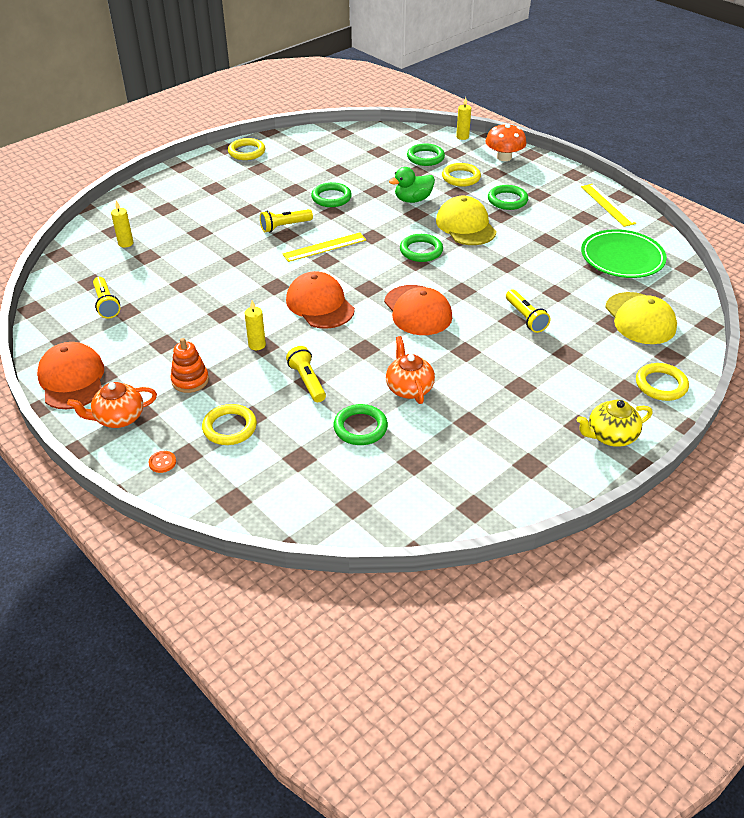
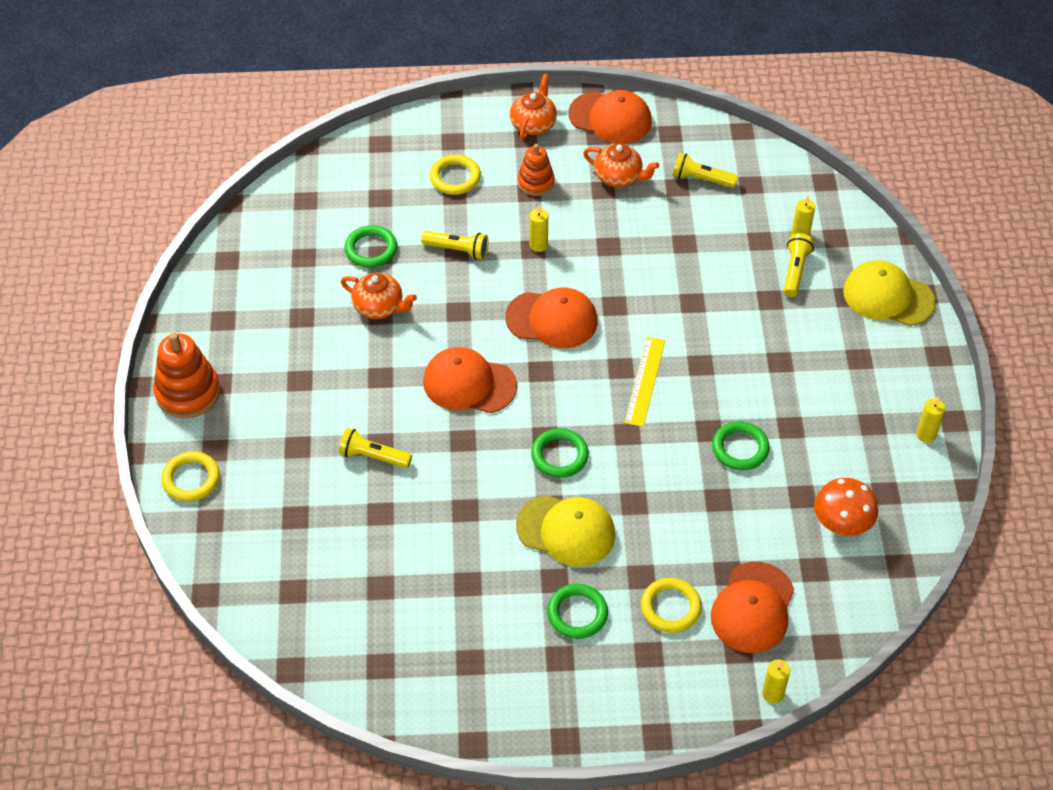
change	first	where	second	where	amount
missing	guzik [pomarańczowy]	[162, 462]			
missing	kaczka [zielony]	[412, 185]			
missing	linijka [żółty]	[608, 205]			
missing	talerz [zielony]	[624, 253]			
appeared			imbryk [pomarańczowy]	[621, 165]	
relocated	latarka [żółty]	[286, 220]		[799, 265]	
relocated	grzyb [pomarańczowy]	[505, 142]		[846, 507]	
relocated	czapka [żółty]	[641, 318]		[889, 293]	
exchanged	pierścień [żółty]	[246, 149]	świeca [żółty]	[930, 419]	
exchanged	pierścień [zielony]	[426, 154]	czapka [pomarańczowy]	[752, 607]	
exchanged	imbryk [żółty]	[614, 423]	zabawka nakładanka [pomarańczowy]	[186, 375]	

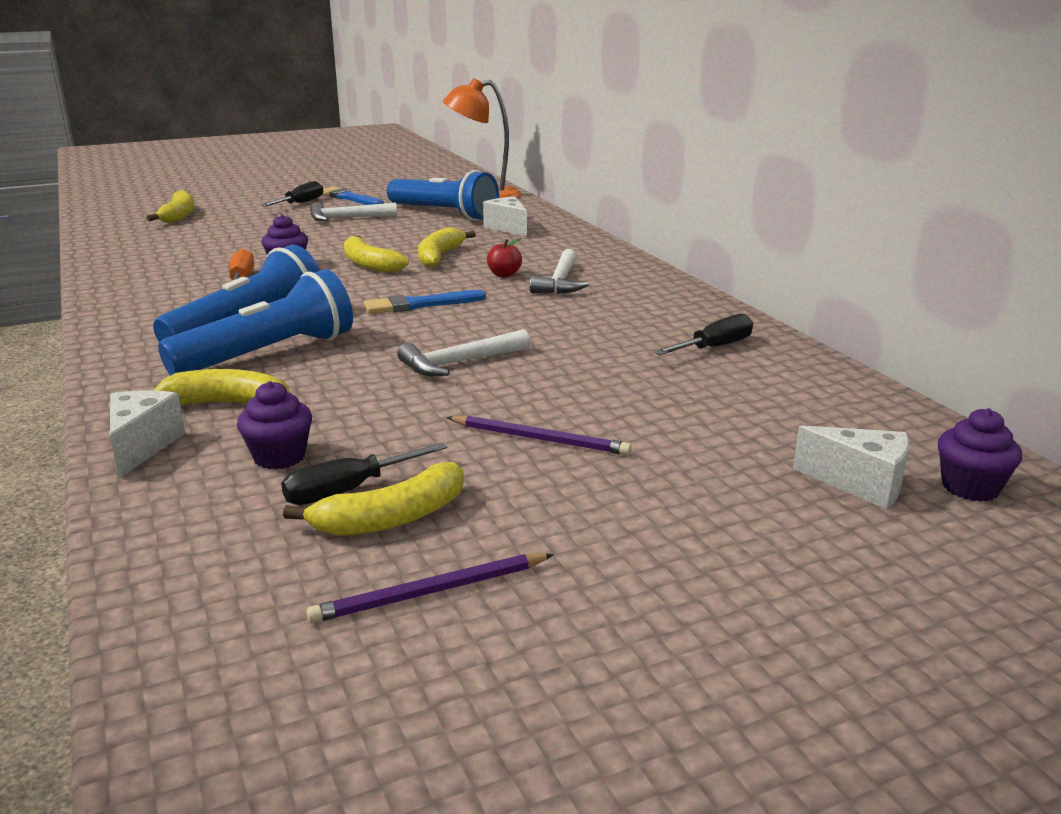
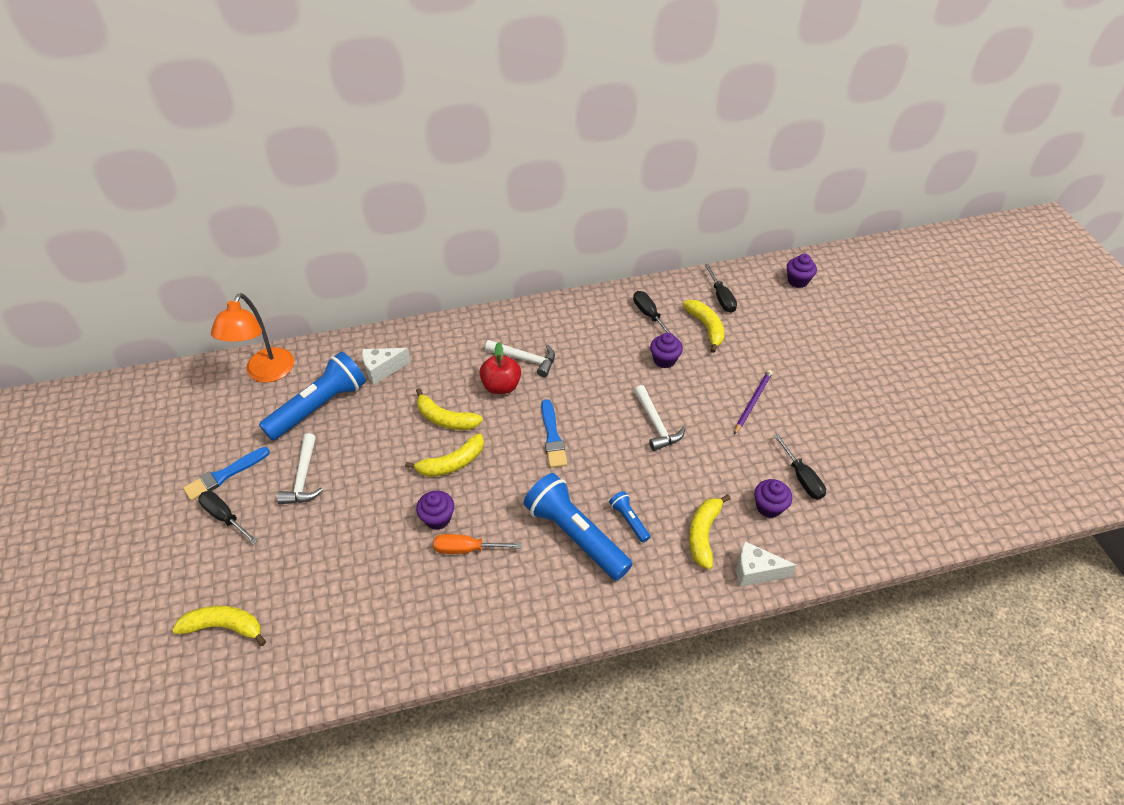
change	first	where	second	where	amount
missing	ołówek [fioletowy]	[430, 588]			
missing	ser [biały]	[851, 467]			
appeared			muffinka [fioletowy]	[666, 350]	
appeared			śrubokręt [czarny]	[721, 288]	
relocated	banan [żółty]	[373, 499]		[704, 326]	
size	latarka [niebieski]	[255, 322]		[629, 517]	x0.45
size	jabłko [czerwony]	[504, 257]		[500, 368]	x1.64

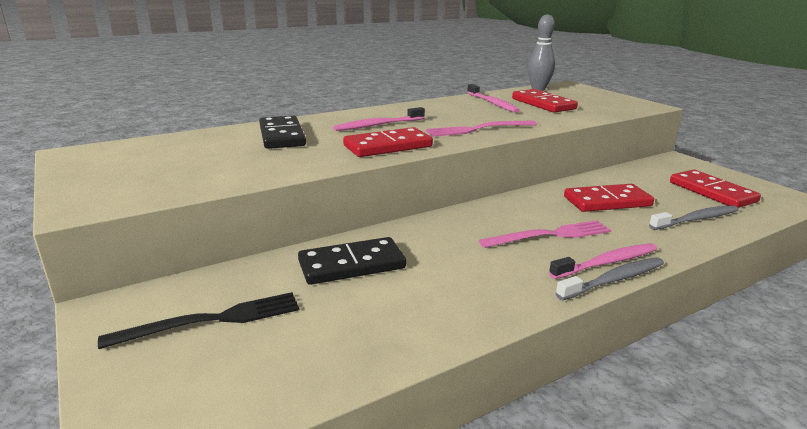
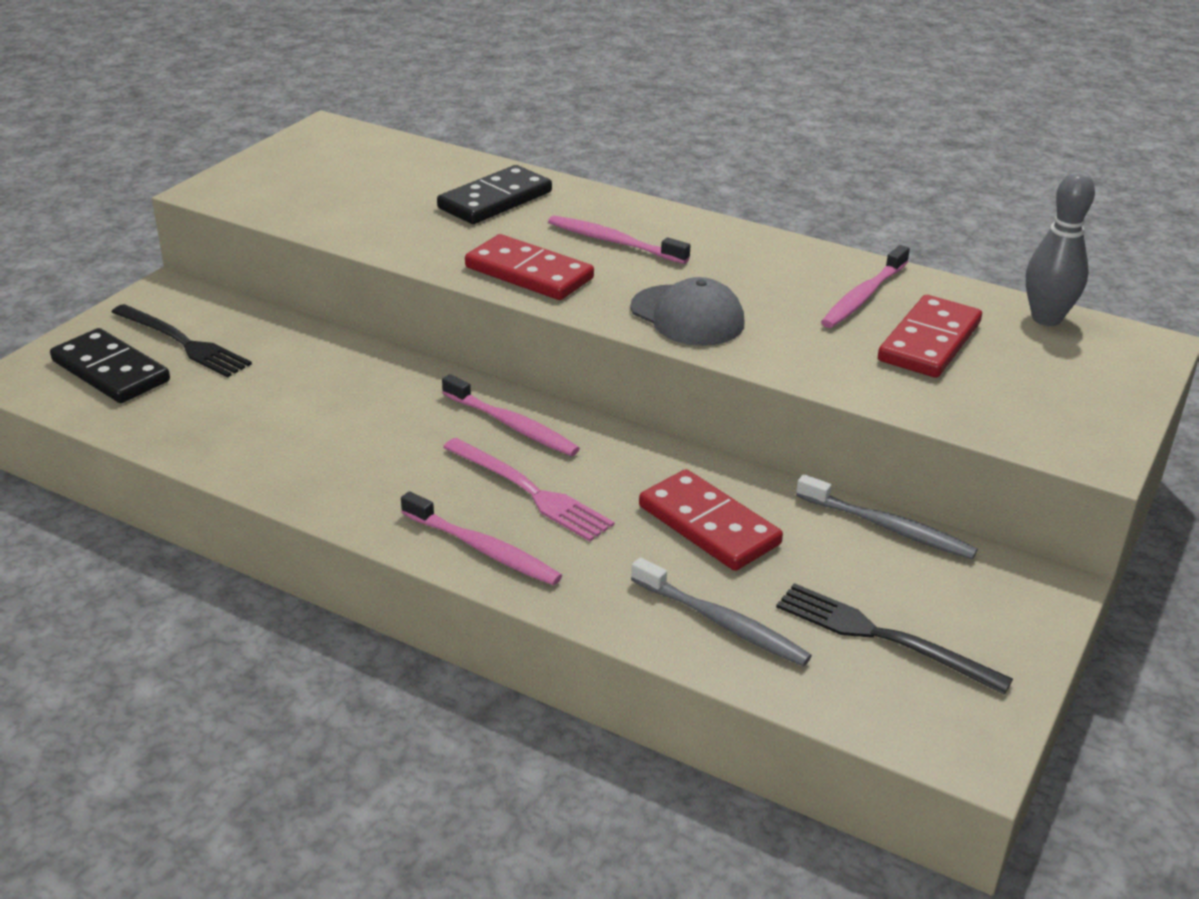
change	first	where	second	where	amount
appeared			szczoteczka do zębów [różowy]	[511, 415]	
relocated	kostka domina [czarny]	[352, 261]		[110, 365]	
relocated	szczoteczka do zębów [szary]	[609, 278]		[887, 516]	
exchanged	widelec [różowy]	[481, 129]	czapka [szary]	[688, 311]	
exchanged	kostka domina [czerwony]	[715, 189]	widelec [czarny]	[894, 639]	

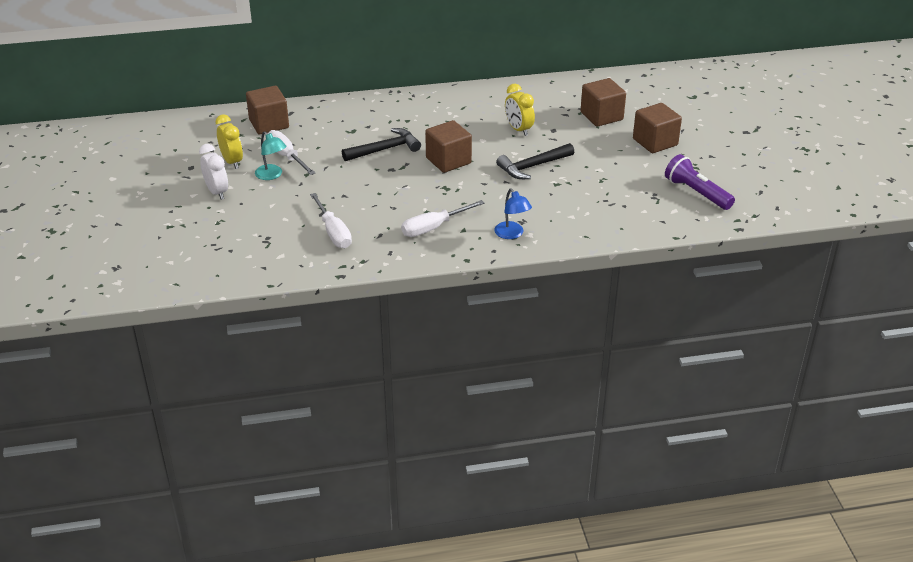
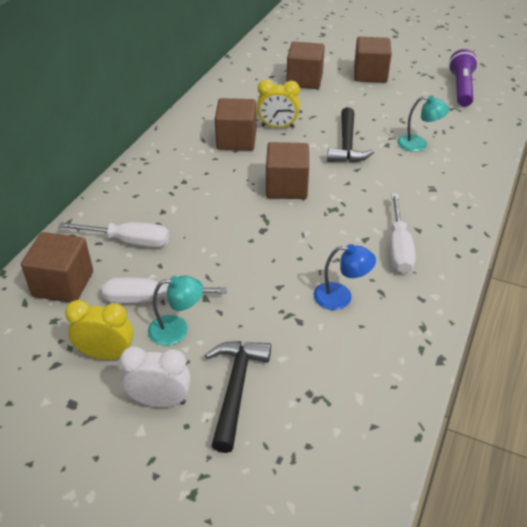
change	first	where	second	where	amount
appeared			sześcian [brązowy]	[235, 124]	
appeared			lampka [turkusowy]	[423, 124]	
relocated	śrubokręt [biały]	[331, 220]		[113, 234]	
relocated	młotek [czarny]	[381, 144]		[238, 397]	
relocated	lampka [niebieski]	[513, 214]		[345, 277]	
spun	latarka [fioletowy]	[700, 182]		[463, 78]	105 degrees clockwise

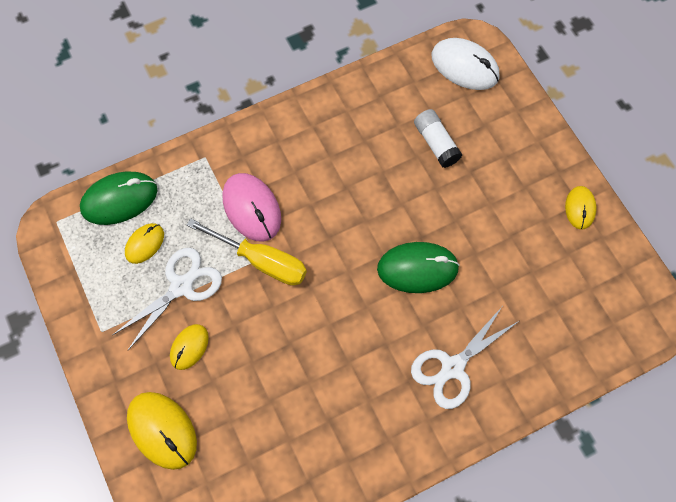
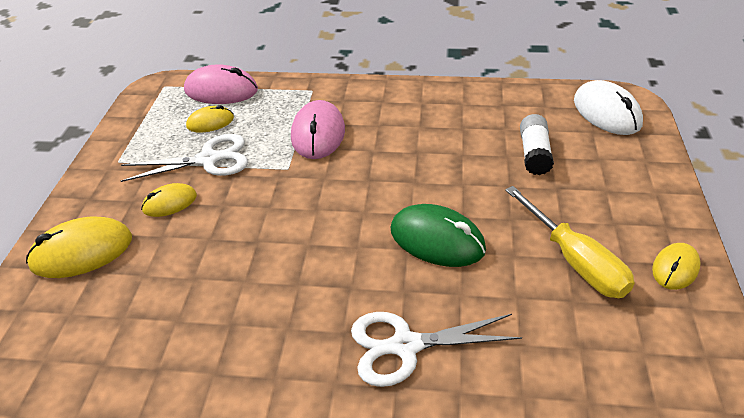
change	first	where	second	where	amount
relocated	śrubokręt [żółty]	[247, 252]		[570, 242]	
colour	myszka [zielony]	[118, 198]	myszka [różowy]	[221, 84]	
spun	myszka [żółty]	[162, 431]		[79, 247]	75 degrees clockwise

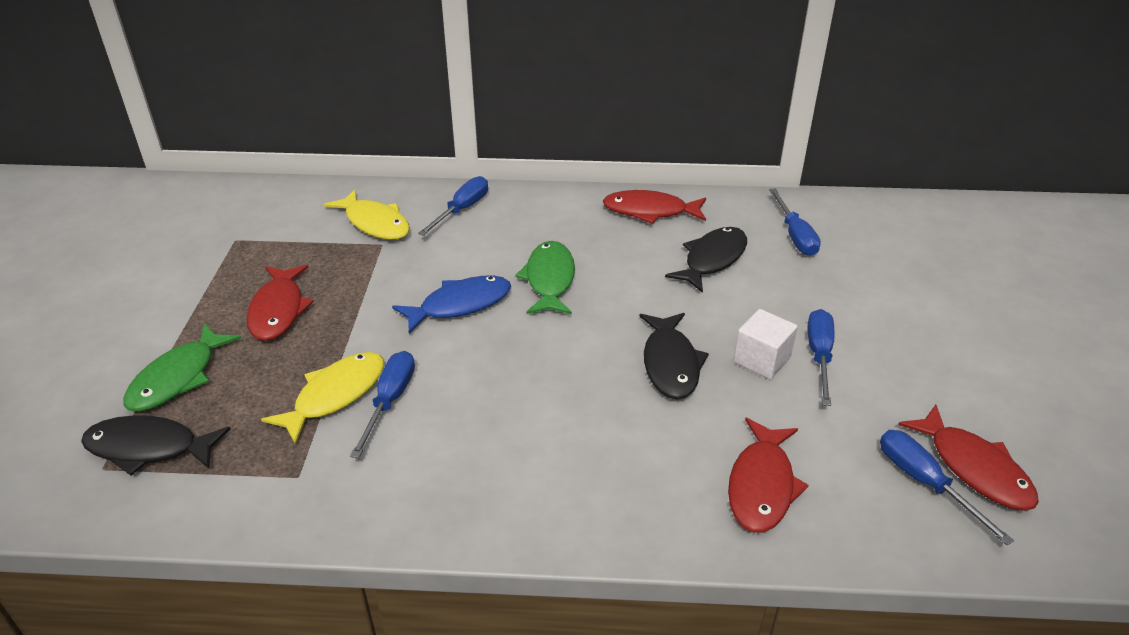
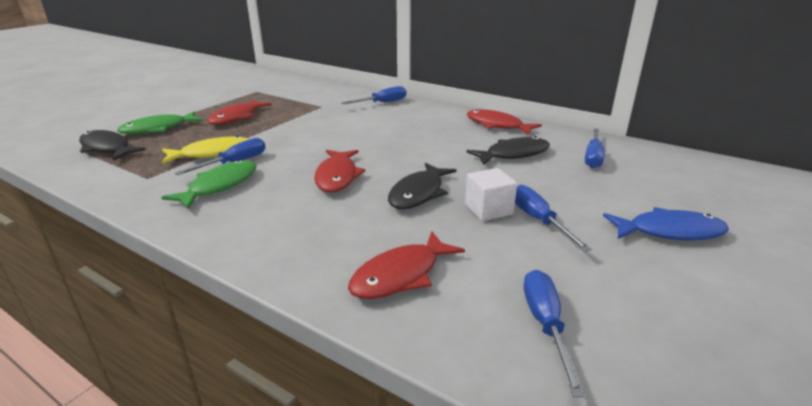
change	first	where	second	where	amount
missing	ryba [żółty]	[367, 214]			
relocated	ryba [niebieski]	[451, 305]		[666, 223]	
relocated	ryba [zielony]	[545, 277]		[209, 184]	
relocated	ryba [czerwony]	[968, 458]		[340, 171]	
spun	śrubokręt [niebieski]	[821, 357]		[553, 218]	60 degrees counterclockwise

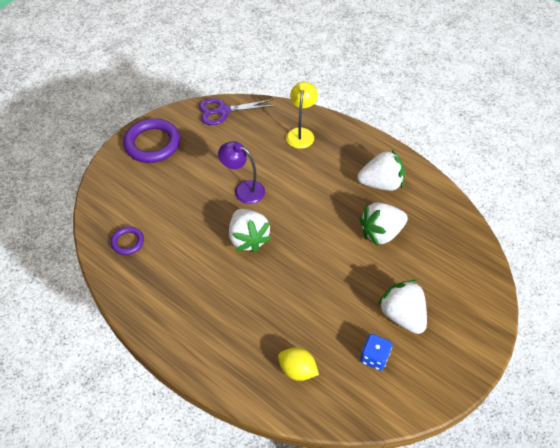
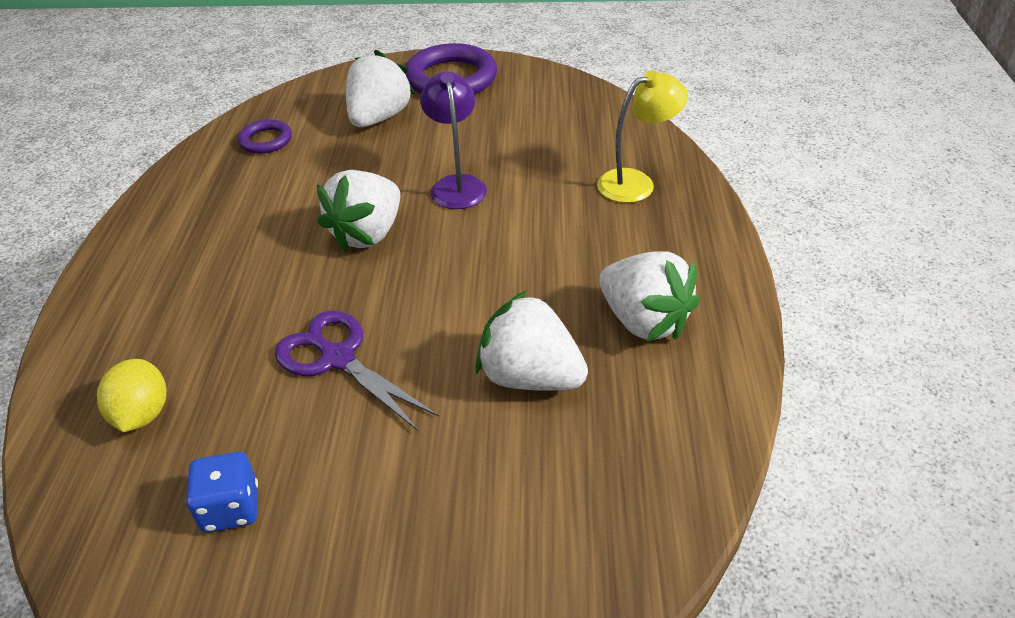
change	first	where	second	where	amount
relocated	nożyczki [fioletowy]	[237, 111]		[357, 371]	
relocated	truskawka [biały]	[402, 307]		[380, 88]	

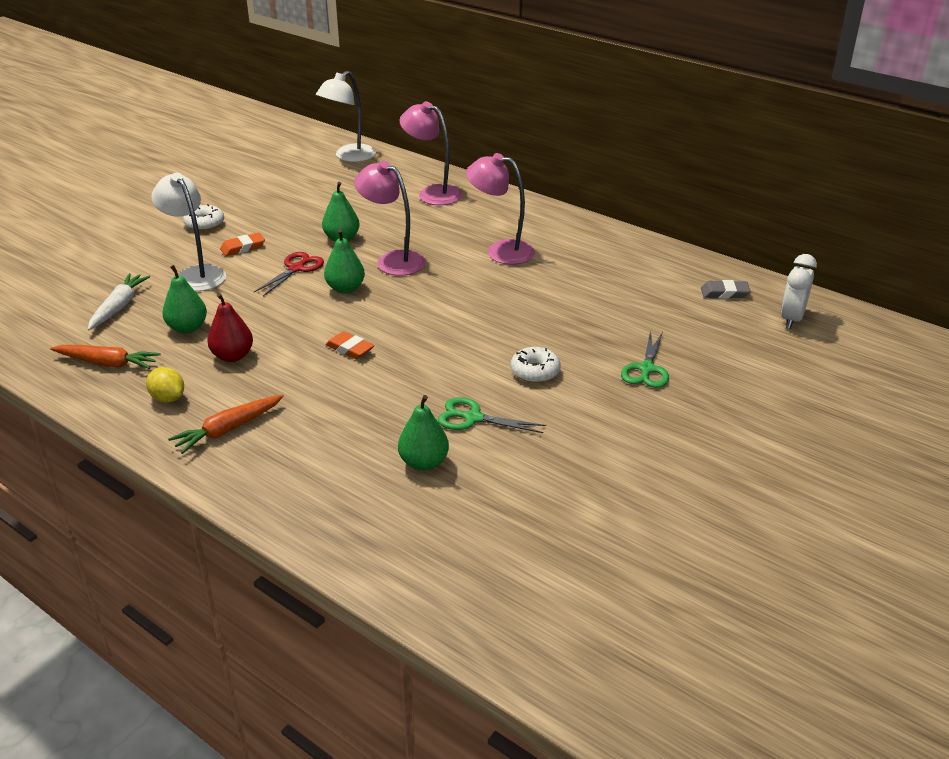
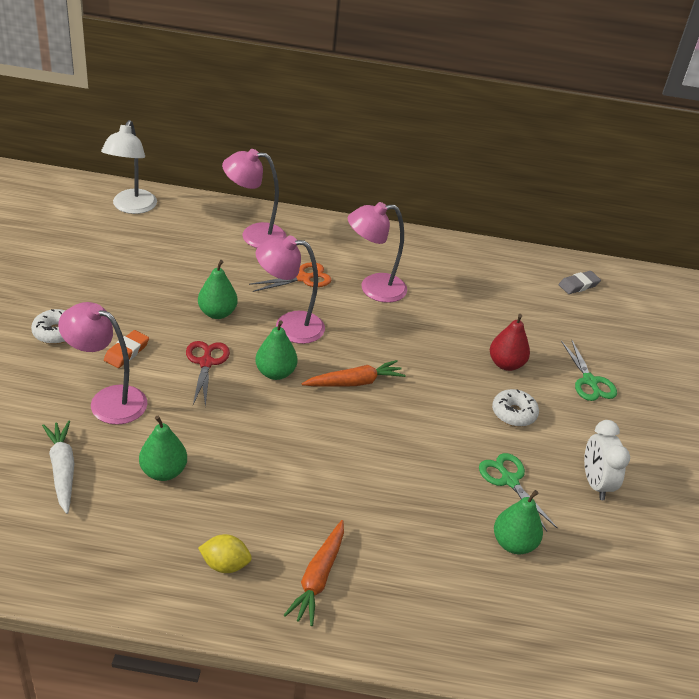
change	first	where	second	where	amount
missing	gumka do mazania [pomarańczowy]	[349, 345]			
appeared			nożyczki [pomarańczowy]	[290, 277]	
relocated	marchewka [pomarańczowy]	[105, 357]		[354, 373]	
relocated	gruszka [czerwony]	[230, 327]		[510, 342]	
relocated	budzik [biały]	[799, 291]		[607, 460]	
colour	lampka [biały]	[188, 232]	lampka [różowy]	[103, 363]	
spun	nożyczki [zielony]	[492, 415]		[518, 492]	75 degrees clockwise

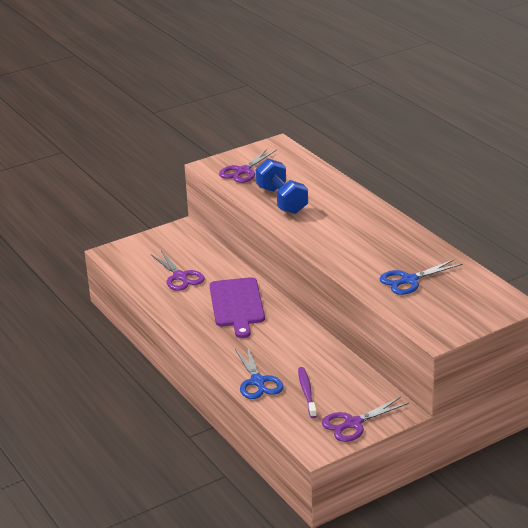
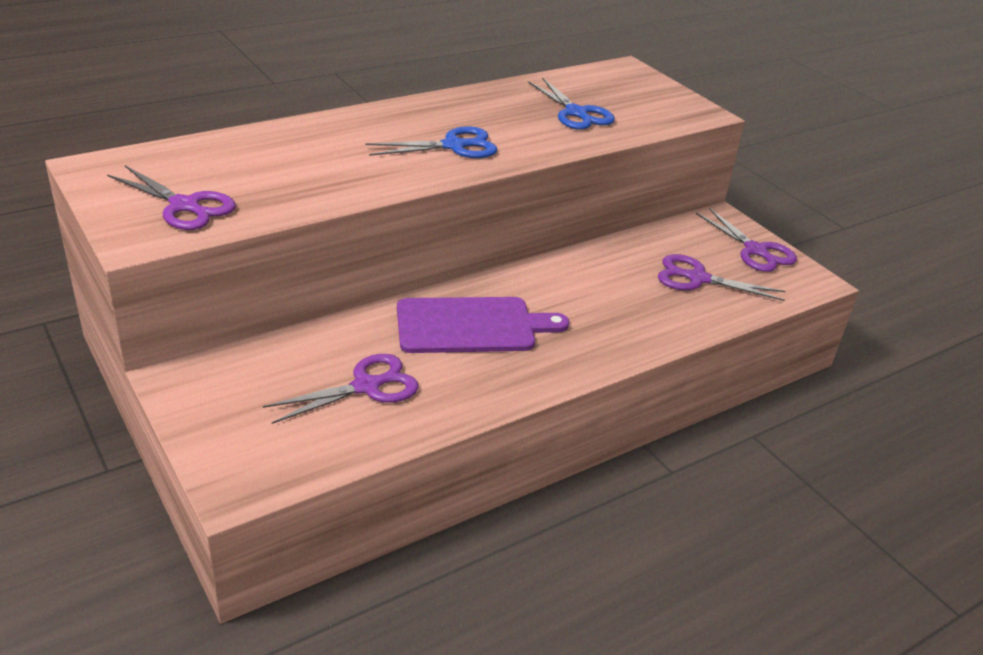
change	first	where	second	where	amount
missing	hantel [niebieski]	[282, 186]			
relocated	nożyczki [niebieski]	[259, 372]		[431, 142]	
exchanged	szczoteczka do zębów [fioletowy]	[307, 392]	nożyczki [fioletowy]	[721, 277]	

